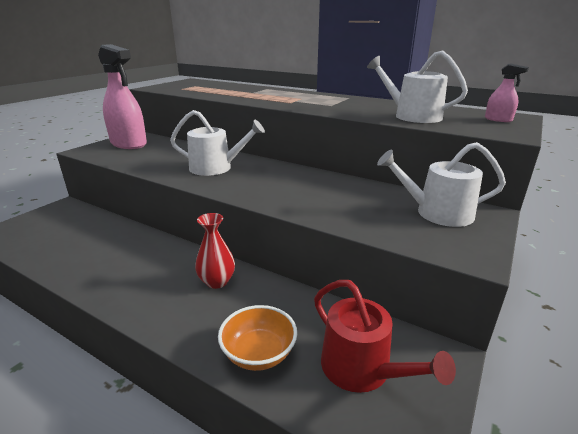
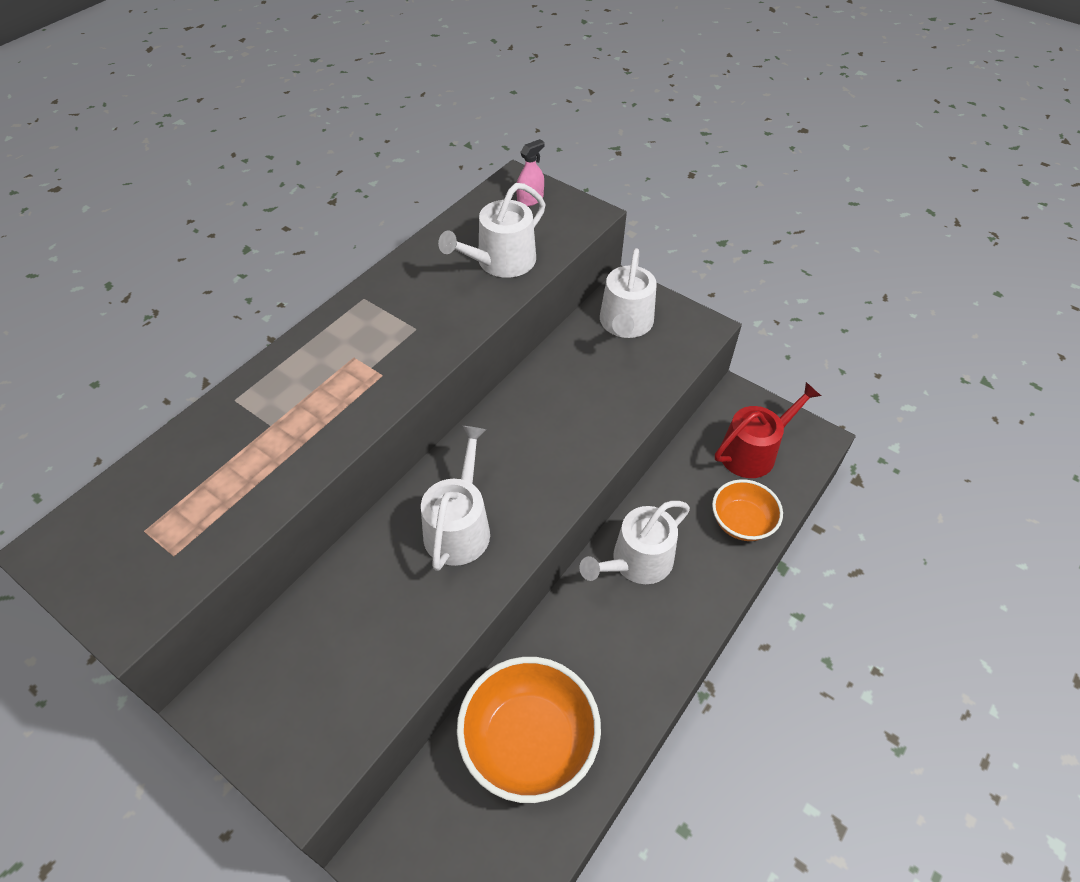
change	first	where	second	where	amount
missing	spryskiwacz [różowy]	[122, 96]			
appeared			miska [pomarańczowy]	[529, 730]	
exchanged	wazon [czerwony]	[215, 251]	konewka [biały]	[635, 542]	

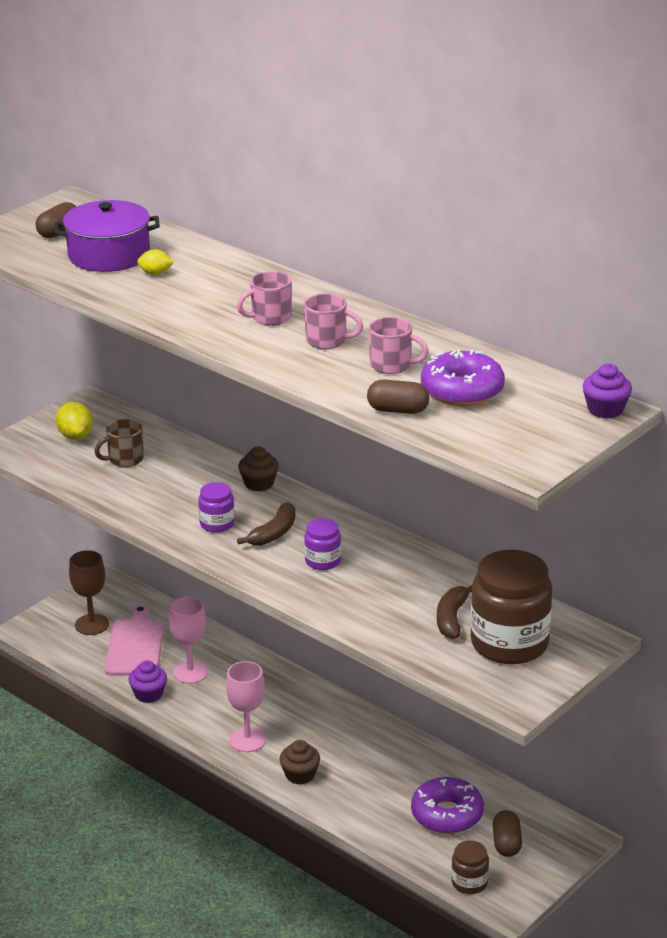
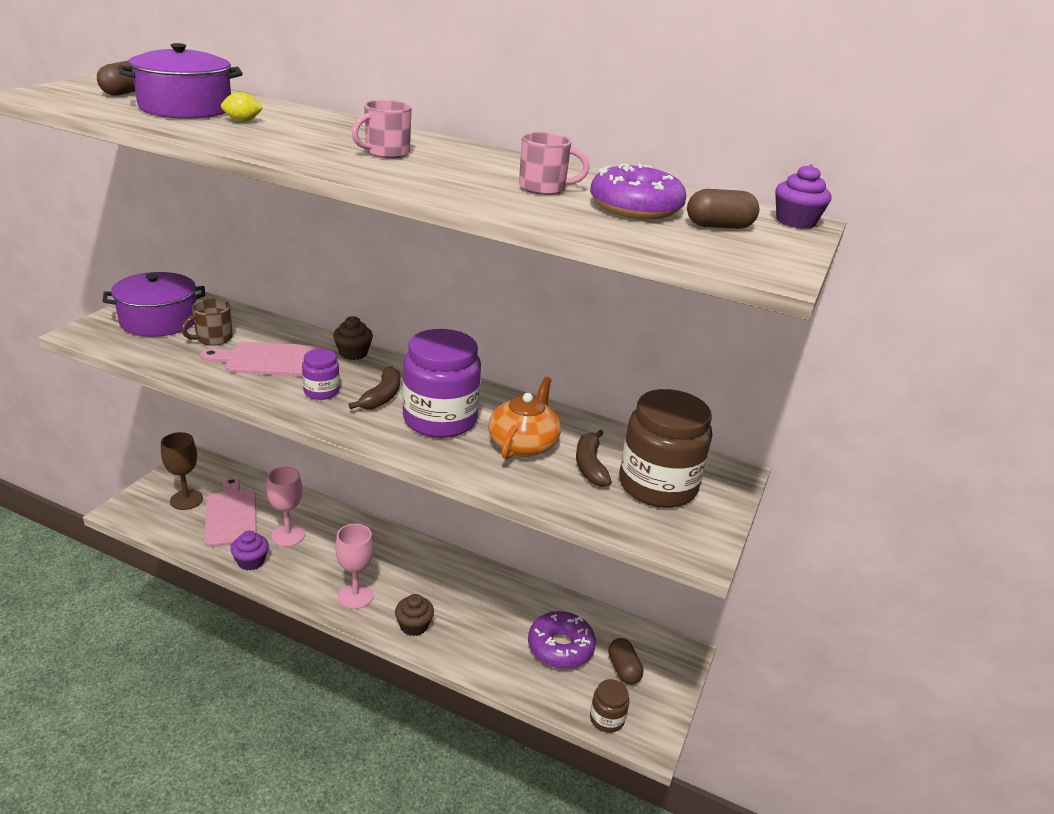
change	first	where	second	where	amount
missing	kubek [różowy]	[333, 321]			
appeared			deska do krojenia [różowy]	[264, 359]	
appeared			imbryk [pomarańczowy]	[524, 418]	
relocated	kapsułka [brązowy]	[398, 397]		[723, 209]	
exchanged	cytryna [żółty]	[74, 421]	garnek [fioletowy]	[154, 304]	
size	słoik [fioletowy]	[322, 544]		[441, 383]	x2.05

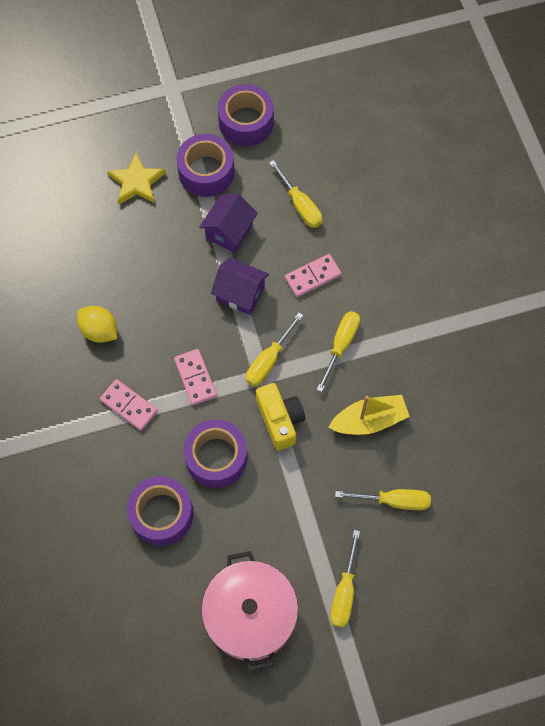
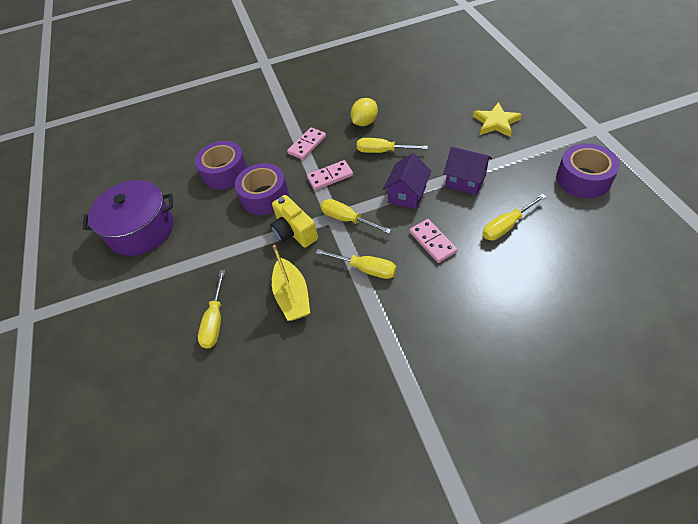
change	first	where	second	where	amount
missing	taśma klejąca [fioletowy]	[205, 165]			
relocated	śrubokręt [żółty]	[345, 579]		[392, 145]	
colour	garnek [różowy]	[249, 611]	garnek [fioletowy]	[128, 218]	
spun	aparat fotograficzny [żółty]	[280, 417]		[294, 221]	75 degrees clockwise

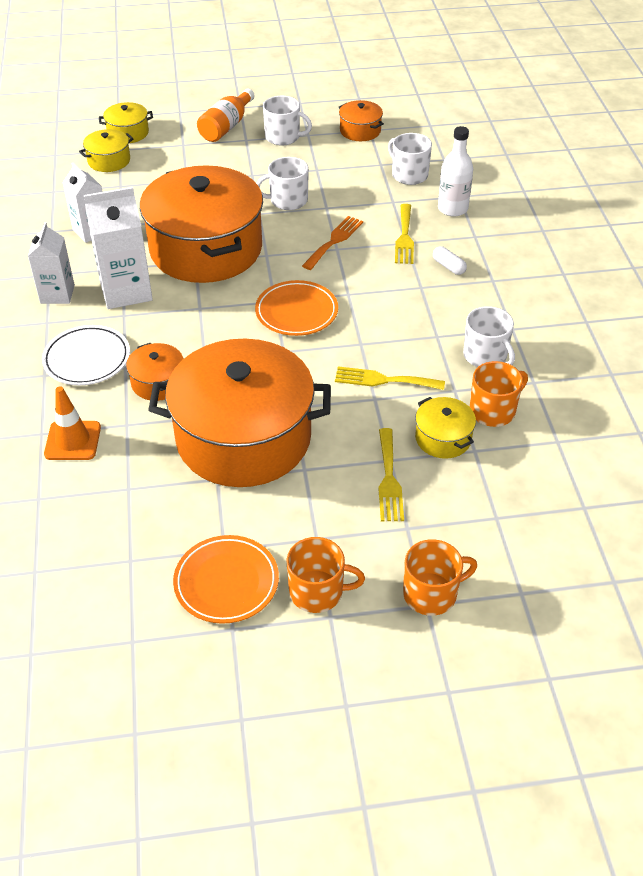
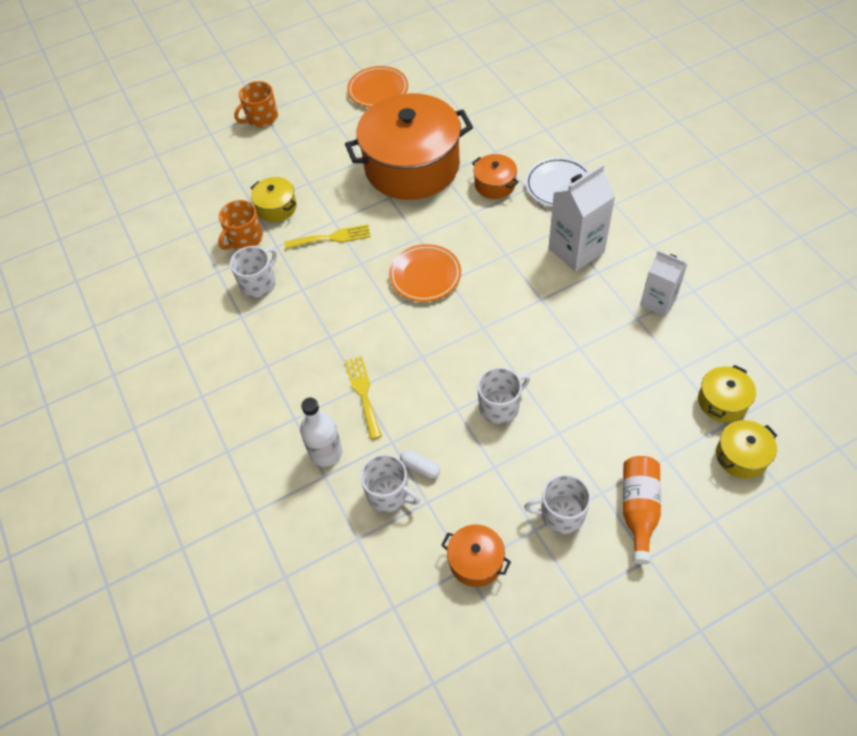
change	first	where	second	where	amount
missing	karton mleka [biały]	[51, 263]			
missing	pachołek [pomarańczowy]	[72, 423]			
missing	garnek [pomarańczowy]	[201, 224]			
missing	kubek [pomarańczowy]	[326, 575]			
missing	widelec [pomarańczowy]	[332, 243]			
missing	widelec [żółty]	[391, 474]			
relocated	kapsułka [biały]	[450, 260]		[420, 464]	
spun	kubek [biały]	[489, 336]		[253, 272]	90 degrees clockwise

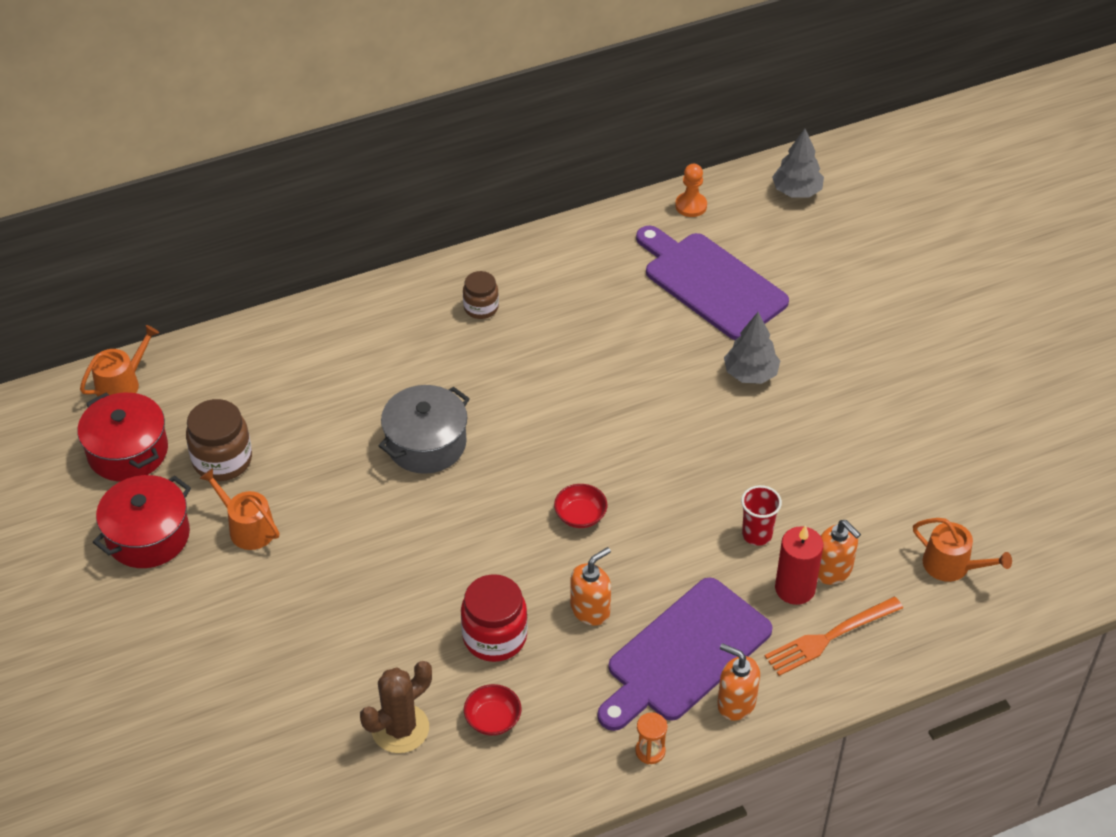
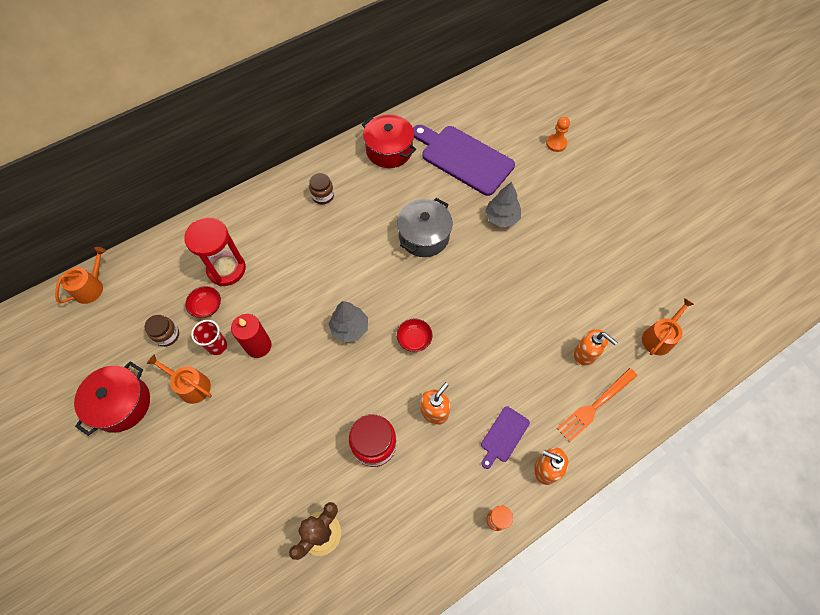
change	first	where	second	where	amount
appeared			klepsydra [czerwony]	[215, 252]	
relocated	garnek [czerwony]	[122, 437]		[389, 141]	
relocated	garnek [szary]	[424, 429]		[425, 227]	
relocated	miska [czerwony]	[493, 710]		[203, 302]	
relocated	pionek [pomarańczowy]	[691, 190]		[558, 134]	
relocated	szklanka [czerwony]	[761, 515]		[209, 337]	
relocated	drzewko [szary]	[798, 163]		[348, 322]	
relocated	świeca [czerwony]	[799, 565]		[251, 336]	
spun	konewka [pomarańczowy]	[962, 550]		[668, 326]	75 degrees counterclockwise
size	słoik [brązowy]	[219, 440]		[162, 331]	x0.62
size	deska do krojenia [fioletowy]	[684, 654]		[505, 437]	x0.47

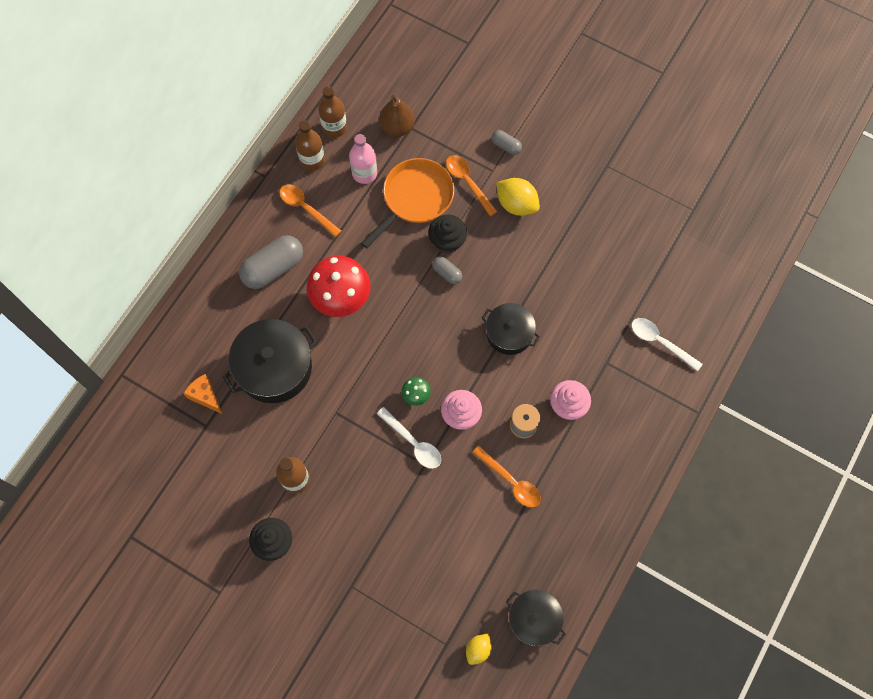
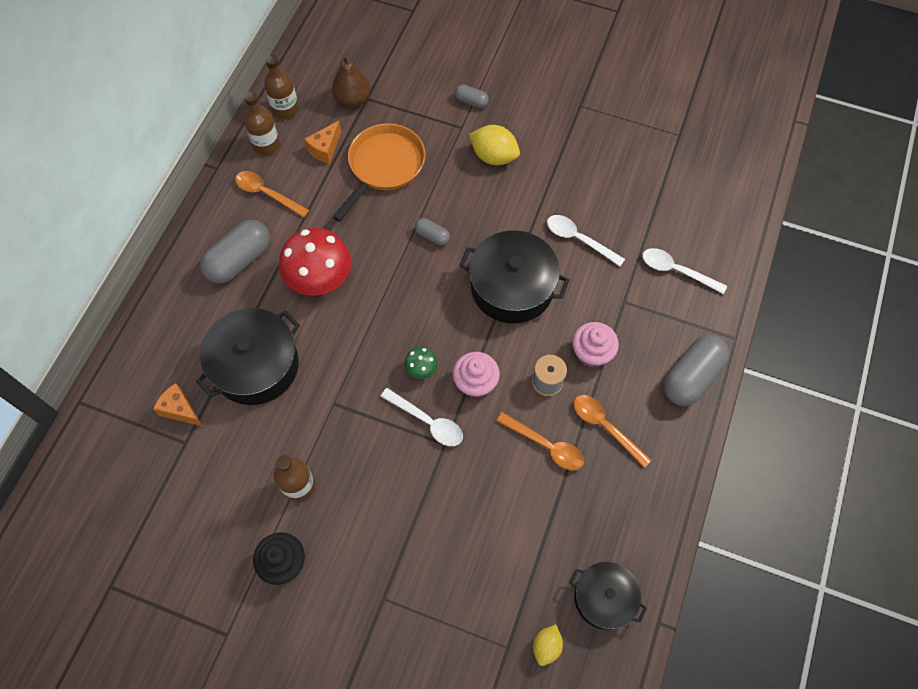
change	first	where	second	where	amount
missing	muffinka [czarny]	[447, 234]			
appeared			łyżka [biały]	[586, 241]	
appeared			kapsułka [szary]	[696, 370]	
relocated	łyżka [pomarańczowy]	[471, 185]		[613, 431]	
exchanged	butelka [różowy]	[363, 159]	ser [pomarańczowy]	[322, 142]	
size	garnek [czarny]	[511, 329]		[514, 277]	x1.60

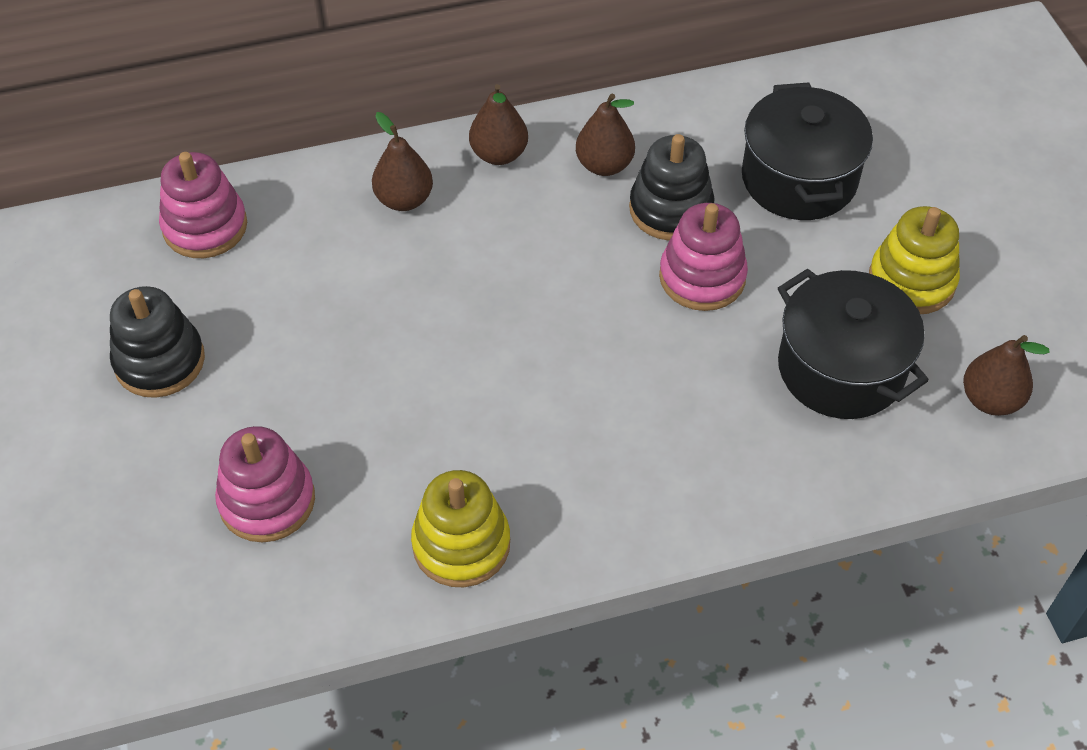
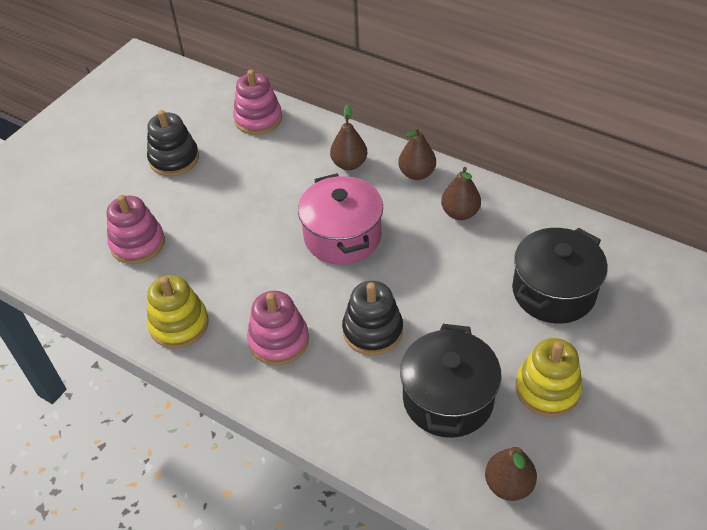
change	first	where	second	where	amount
appeared			garnek [różowy]	[340, 219]	
relocated	zabawka nakładanka [czarny]	[672, 187]		[372, 318]	
relocated	zabawka nakładanka [różowy]	[703, 257]		[278, 328]	

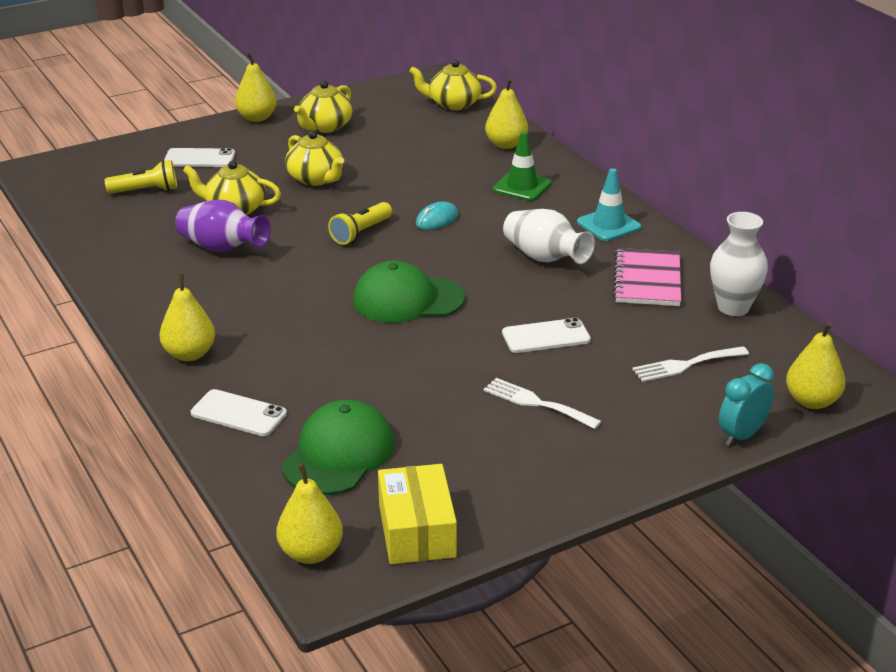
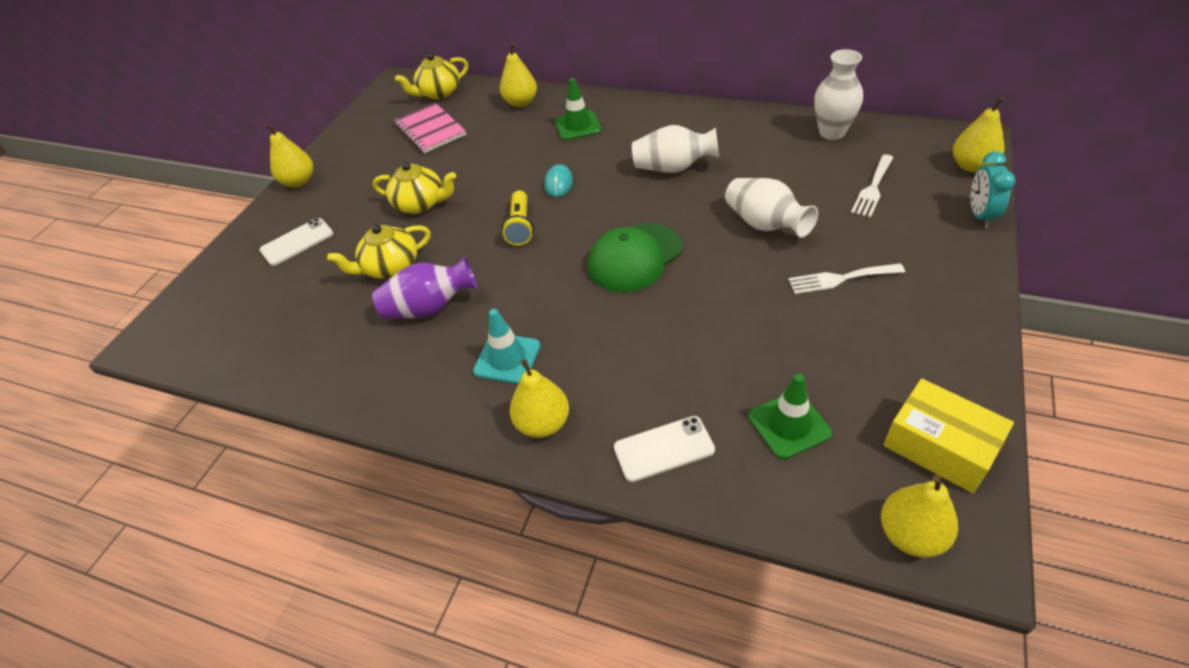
change	first	where	second	where	amount
missing	latarka [żółty]	[141, 177]			
missing	imbryk [żółty]	[323, 107]			
relocated	pachołek [turkusowy]	[609, 204]		[507, 346]	
relocated	zeszyt [różowy]	[647, 277]		[430, 127]	
exchanged	czapka [zielony]	[338, 447]	pachołek [zielony]	[790, 417]	
exchanged	telefon [biały]	[546, 335]	wazon [biały]	[771, 208]	

